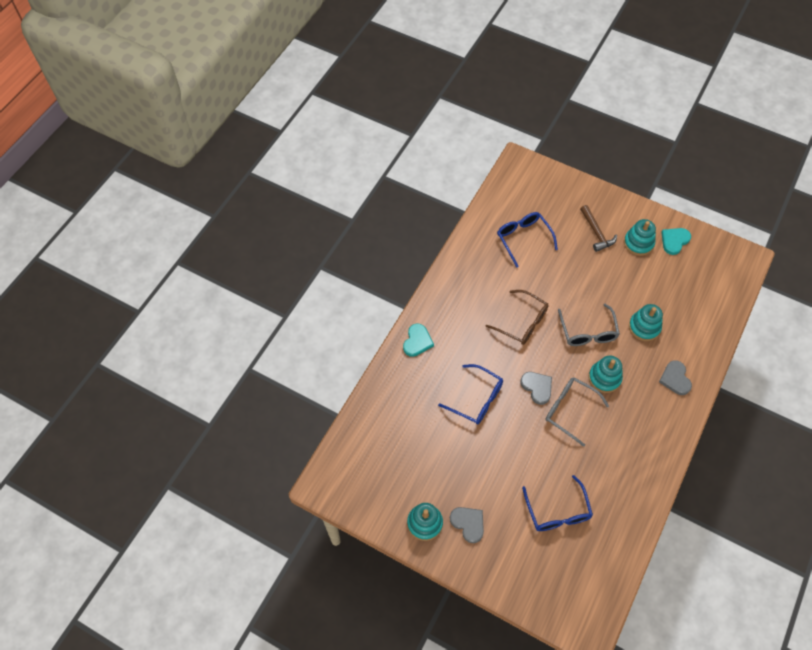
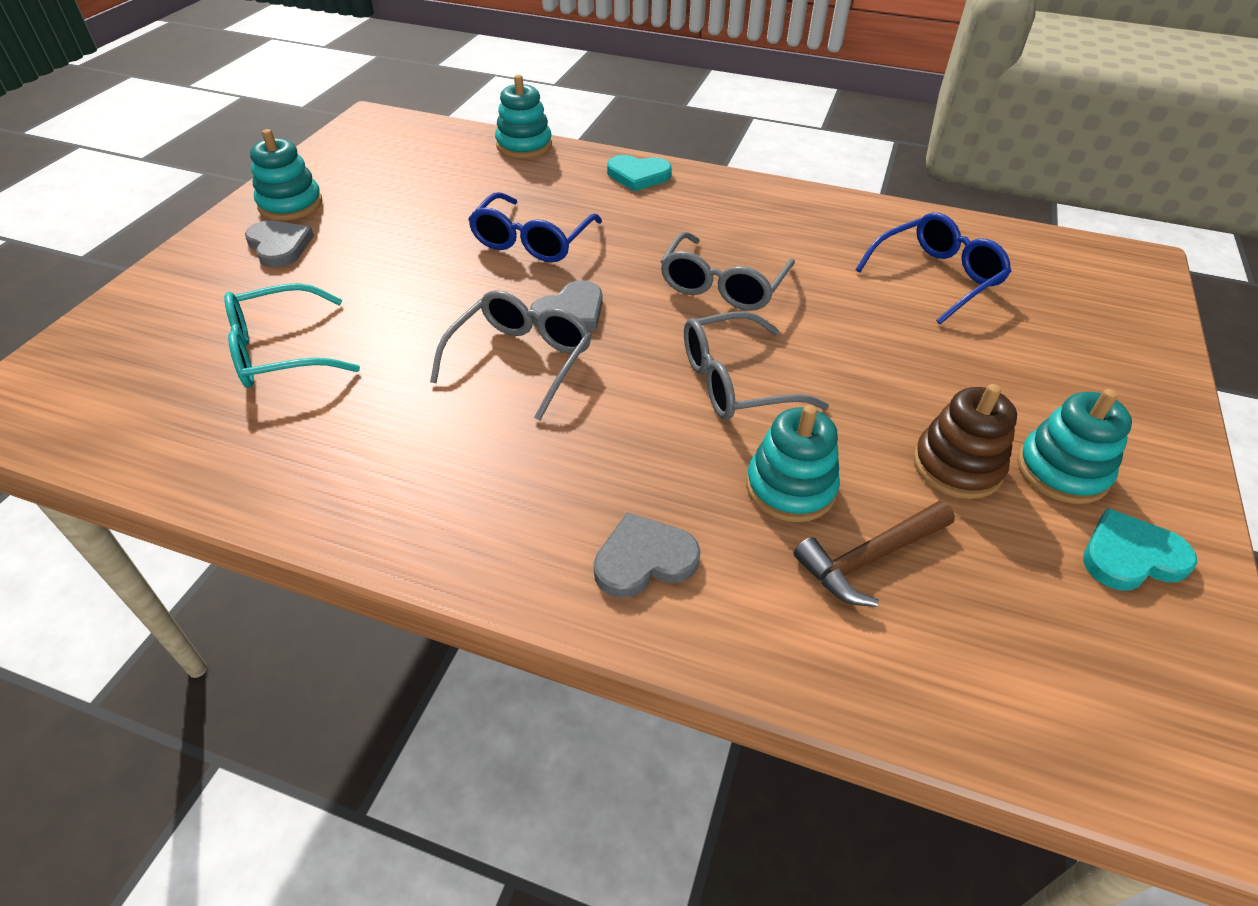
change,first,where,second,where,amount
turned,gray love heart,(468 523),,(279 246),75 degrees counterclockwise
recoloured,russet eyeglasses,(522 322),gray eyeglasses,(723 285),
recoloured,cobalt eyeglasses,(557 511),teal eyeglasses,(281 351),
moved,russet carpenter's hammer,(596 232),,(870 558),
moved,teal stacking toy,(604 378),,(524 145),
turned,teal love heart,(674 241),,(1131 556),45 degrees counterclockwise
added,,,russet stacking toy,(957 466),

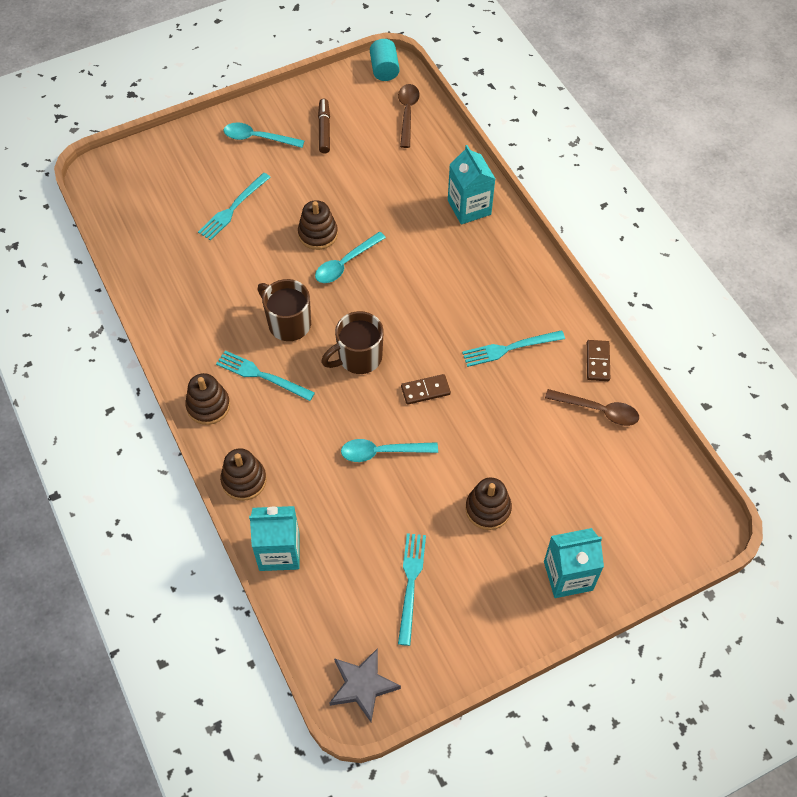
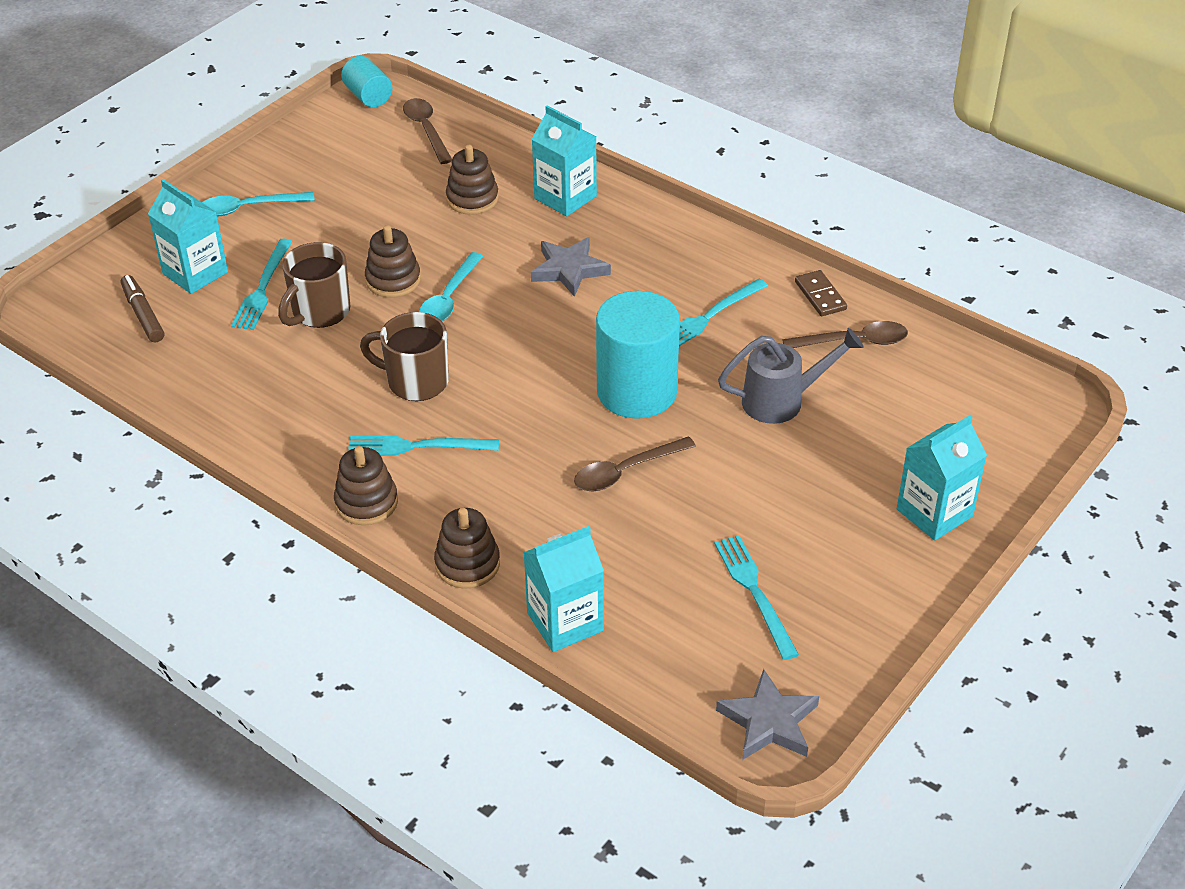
change,first,where,second,where,amount
moved,russet marker pen,(324 129),,(143 314),
moved,russet mug,(358 358),,(319 312),
recoloured,teal tablespoon,(382 452),russet tablespoon,(626 471),
replaced,russet domino,(425 390),teal cylinder,(637 391),
moved,russet stacking toy,(488 509),,(472 199),
added,,,teal milk carton,(195 273),
added,,,gray five-pointed star,(569 269),
added,,,gray sprinkling can,(782 401),

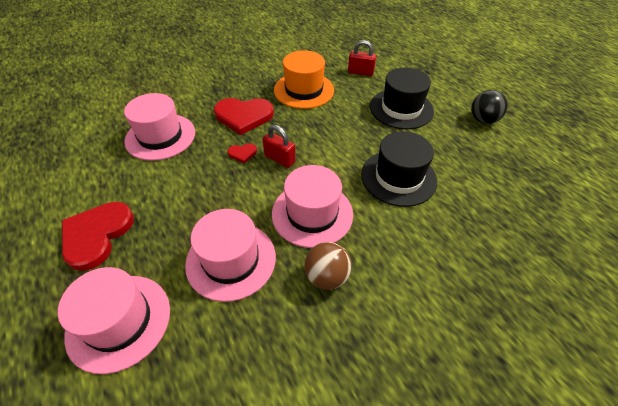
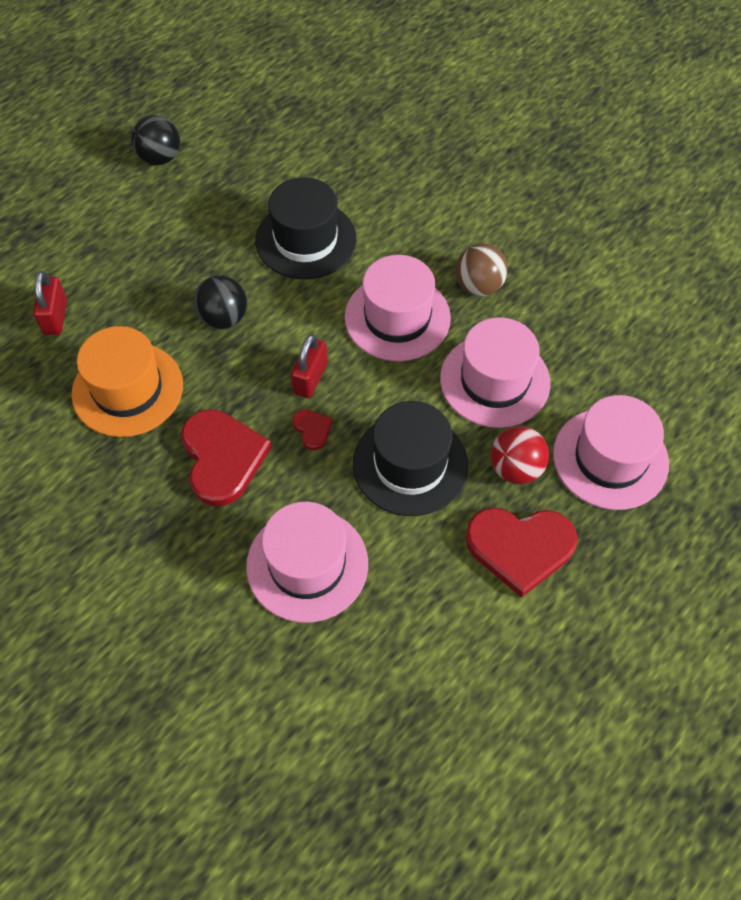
change,first,where,second,where,amount
moved,ebony top hat,(401 109),,(410 464),
added,,,ebony play ball,(223 318),
added,,,scarlet play ball,(516 468),

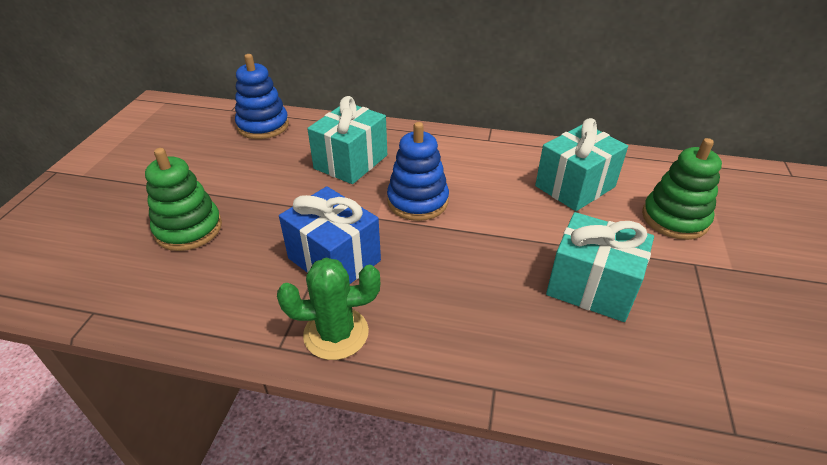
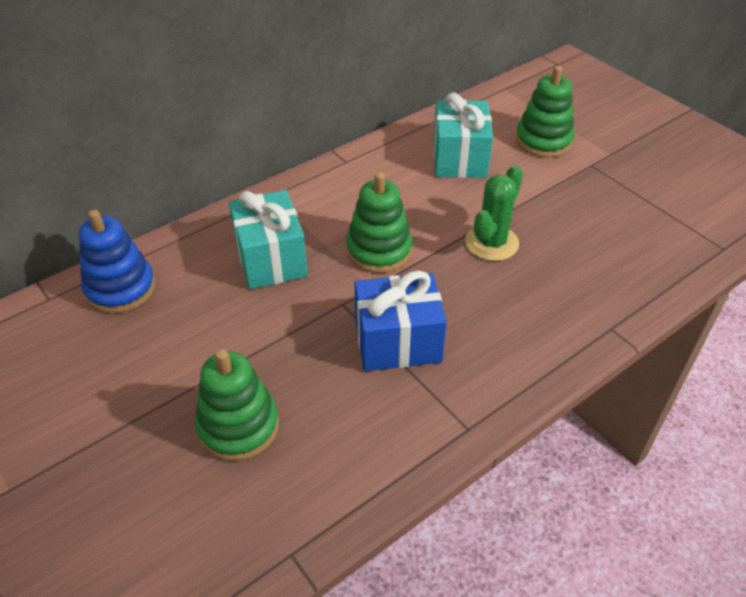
change,first,where,second,where,amount
moved,emerald prickly plant,(336 333),,(491 243),
recoloured,cobalt stacking toy,(417 201),emerald stacking toy,(379 250),
removed,teal present,(591 286),,,

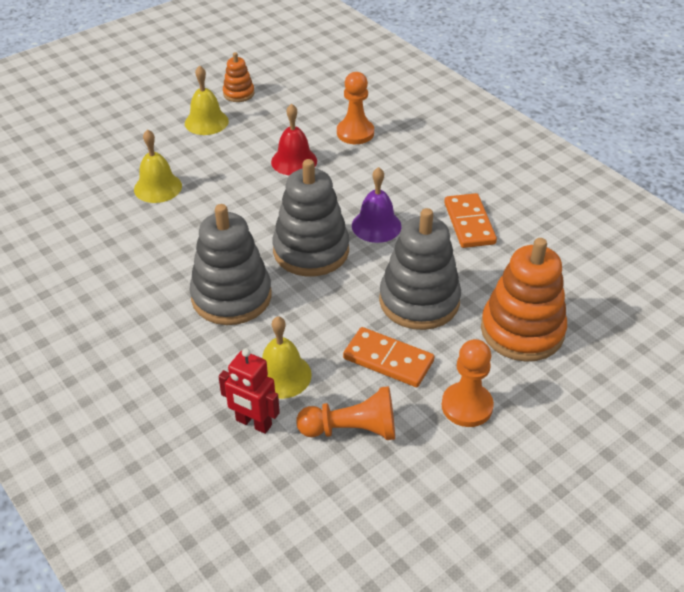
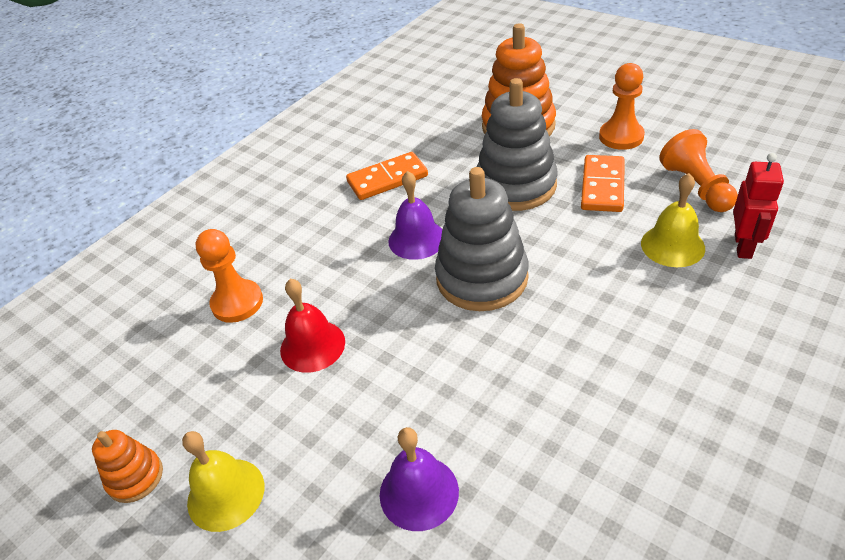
change,first,where,second,where,amount
recoloured,yellow bell,(158 187),royal purple bell,(419 492),
removed,gray stacking toy,(231 296),,,

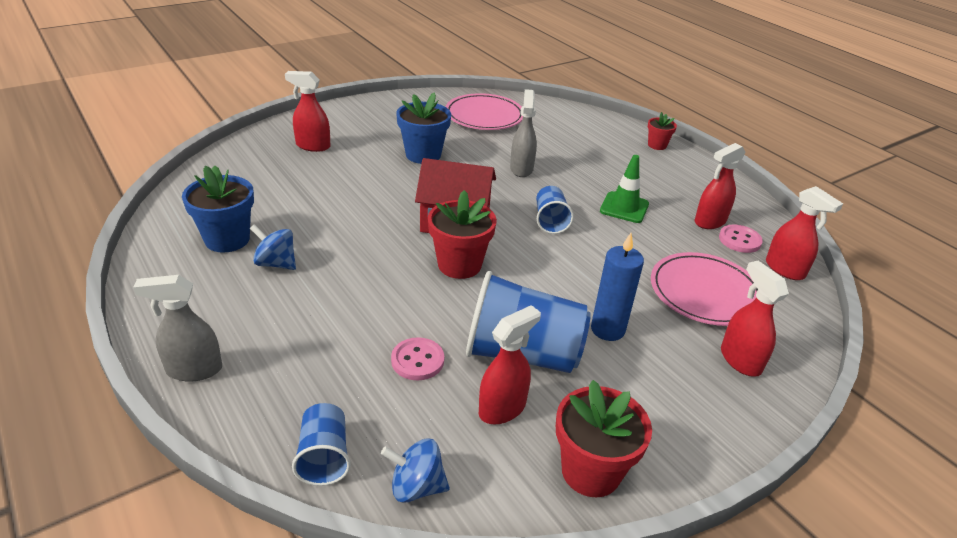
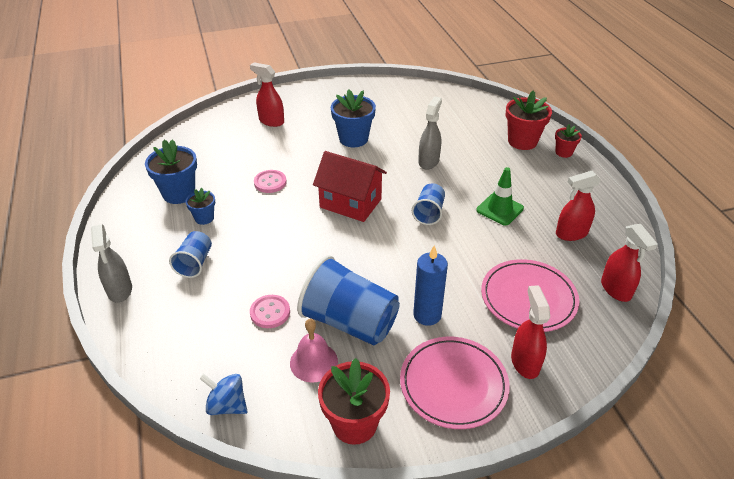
change,first,where,second,where,amount
turned,gray spray bottle,(194 370),,(119 290),120 degrees counterclockwise
replaced,cobalt toy top,(276 263),cobalt flower pot,(204 218),
moved,cobalt beaker,(324 457),,(195 263),
moved,scarlet flower pot,(459 265),,(522 141),
moved,rosy flat dish,(484 116),,(453 384),
replaced,scarlet spray bottle,(502 408),rosy bell,(313 362),
moved,rosy sewing button,(739 240),,(270 182),

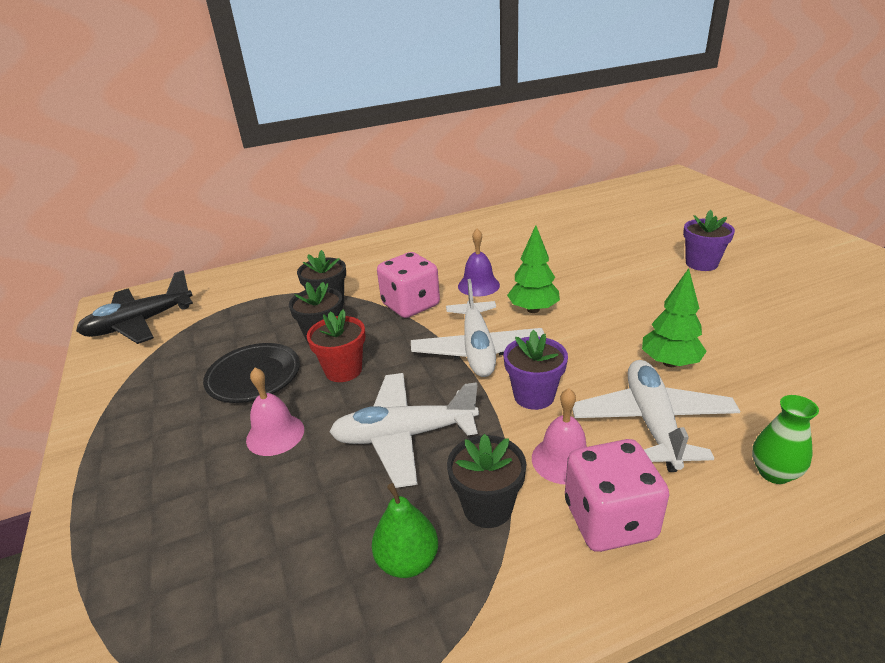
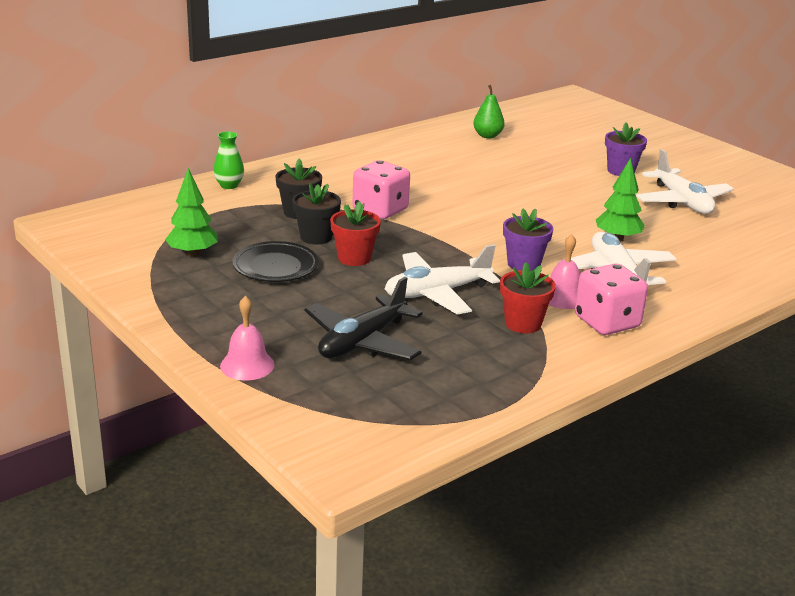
change,first,where,second,where,amount
moved,ebony aeroplane,(139 323),,(362 342),
moved,rosy bell,(275 434),,(247 365),
moved,emerald pear fruit,(407 561),,(487 136),
moved,snow-white aeroplane,(477 349),,(682 202),
recoloured,ebony flower pot,(487 507),scarlet flower pot,(523 324),
removed,royal purple bell,(478 285),,,
moved,emerald tree,(533 309),,(193 254),
moved,emerald flower vase,(774 473),,(229 185),

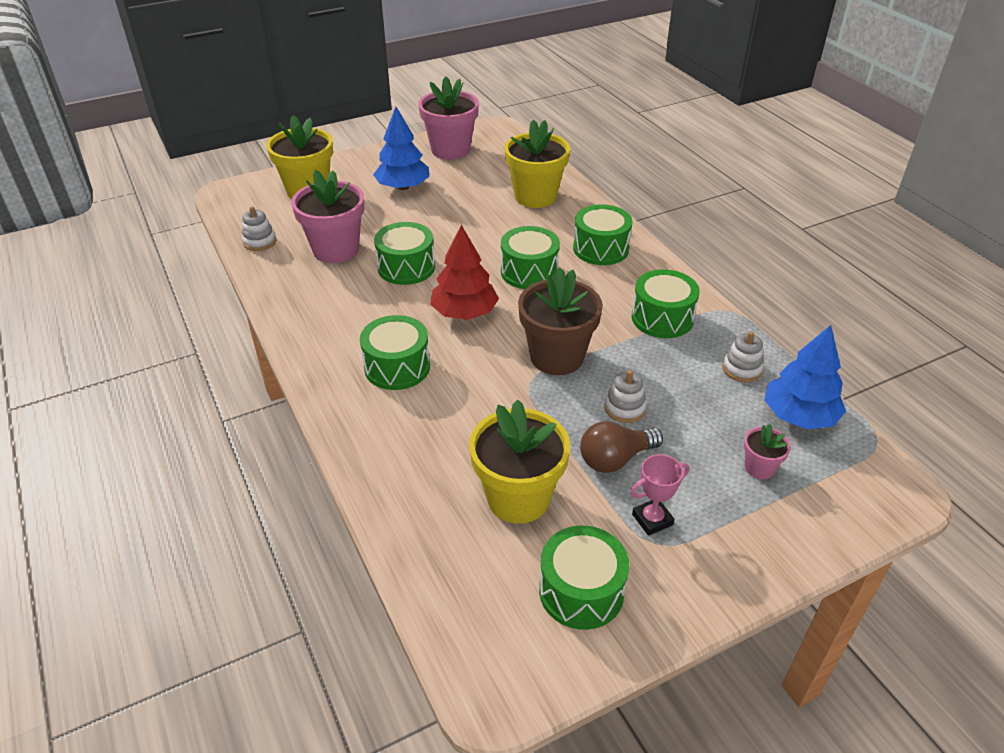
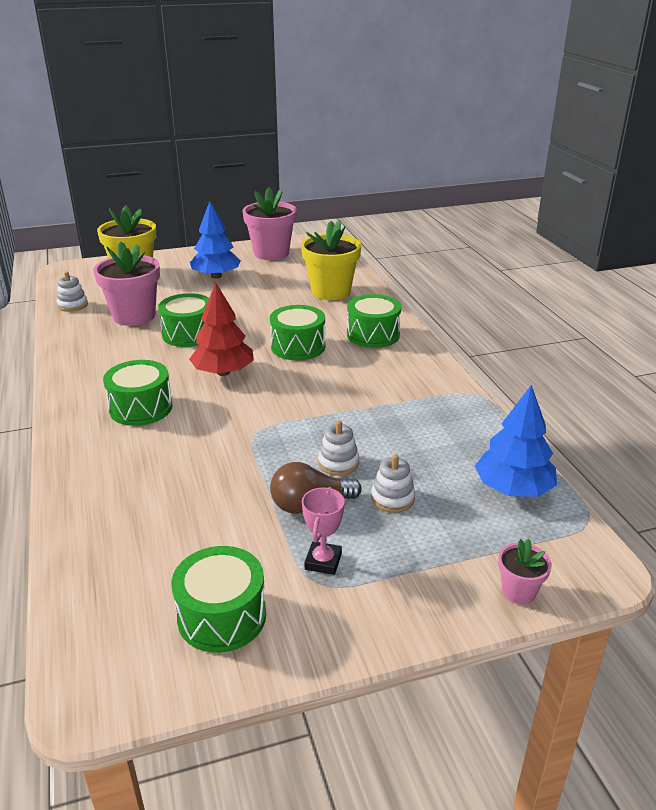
change,first,where,second,where,amount
removed,yellow flower pot,(518 498),,,
removed,russet flower pot,(557 357),,,
turned,rosy trophy,(652 519),,(323 561),60 degrees counterclockwise
removed,emerald toy drum,(662 318),,,
moved,snow-white stacking toy,(741 369),,(392 498),
moved,rosy flower pot,(759 468),,(518 591),

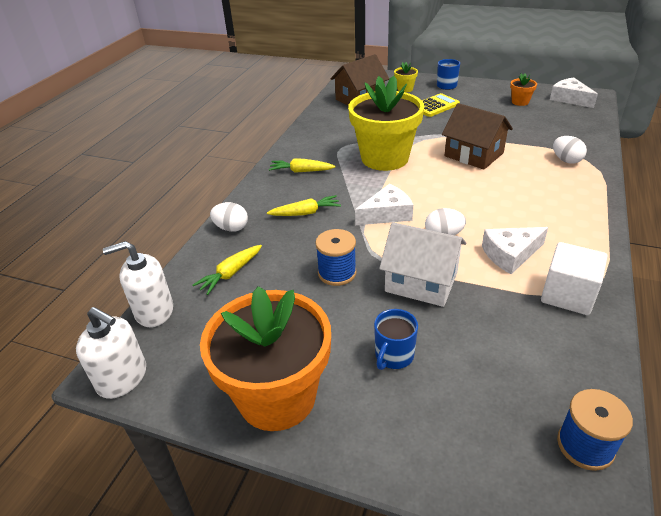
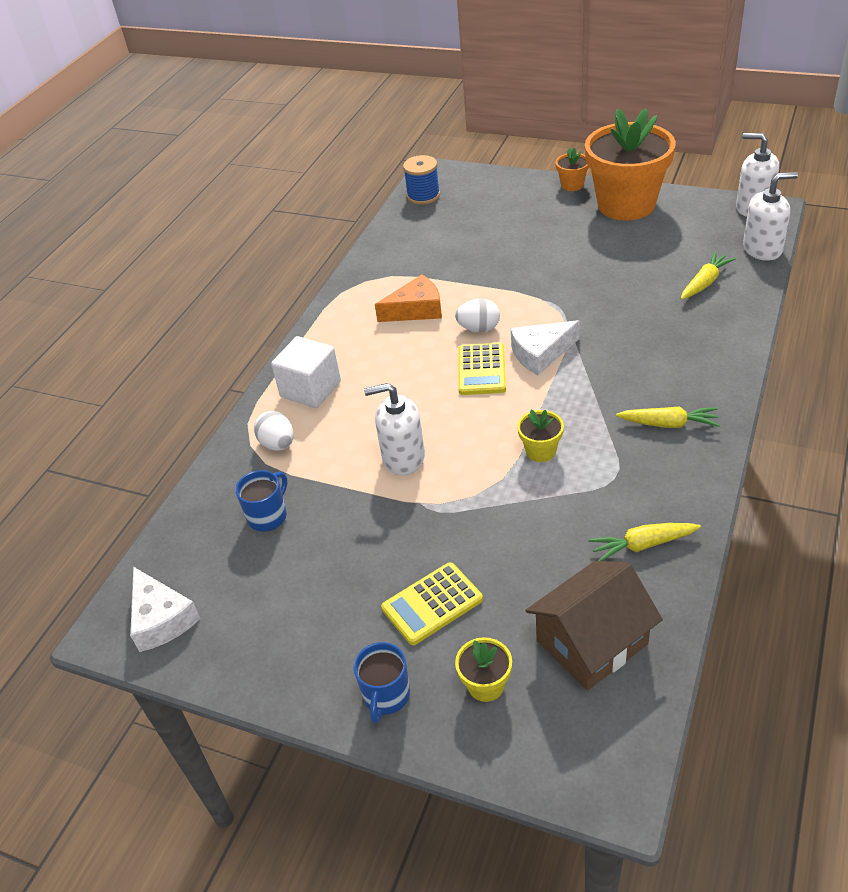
change,first,where,second,where,amount
removed,snow-white egg shape,(231 228),,,
moved,yellow carrot,(305 213),,(642 545),
removed,cobalt bobbin,(337 273),,,
resized,yellow flower pot,(384 158),,(541 451),x0.41
moved,cobalt mug,(393 356),,(268 516),
removed,snow-white house,(421 281),,,
replaced,russet house,(474 154),snow-white pump bottle,(403 458),
recoloured,snow-white cheese wedge,(510 254),orange cheese wedge,(416 309),
moved,orange flower pot,(520 102),,(572 185),
moved,snow-white cube,(567 295),,(310 389),
added,,,yellow adding machine,(481 370),

